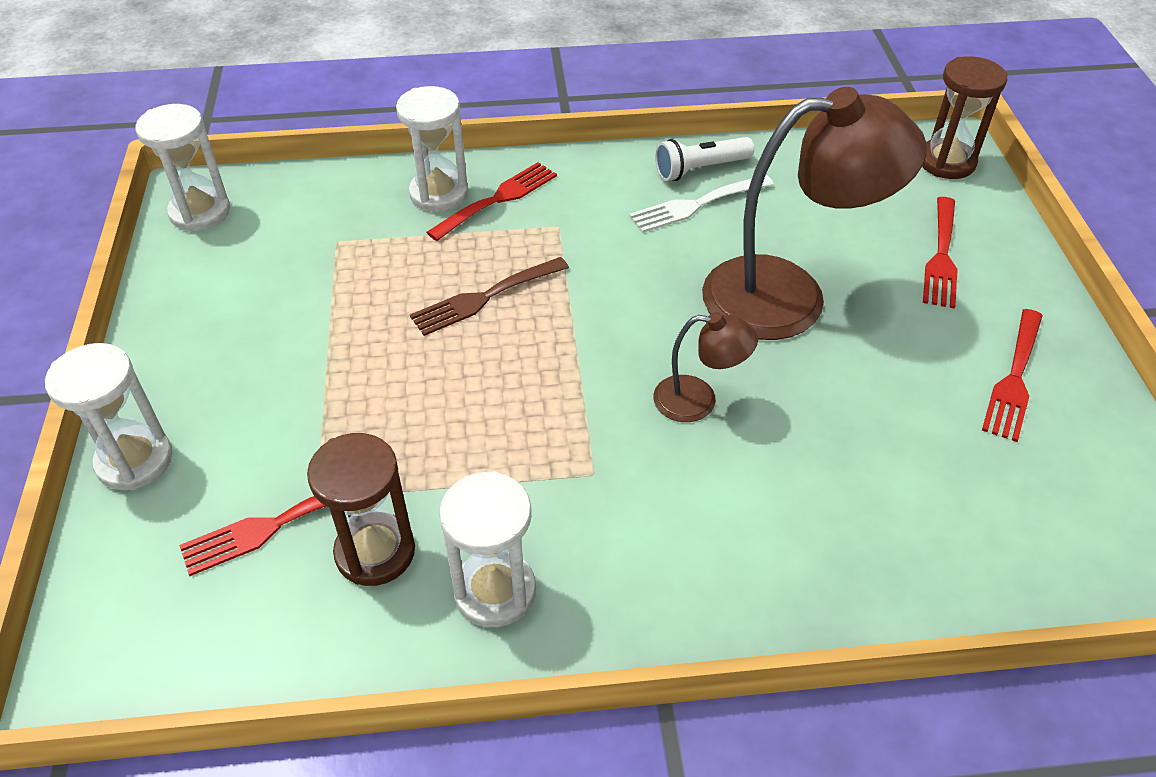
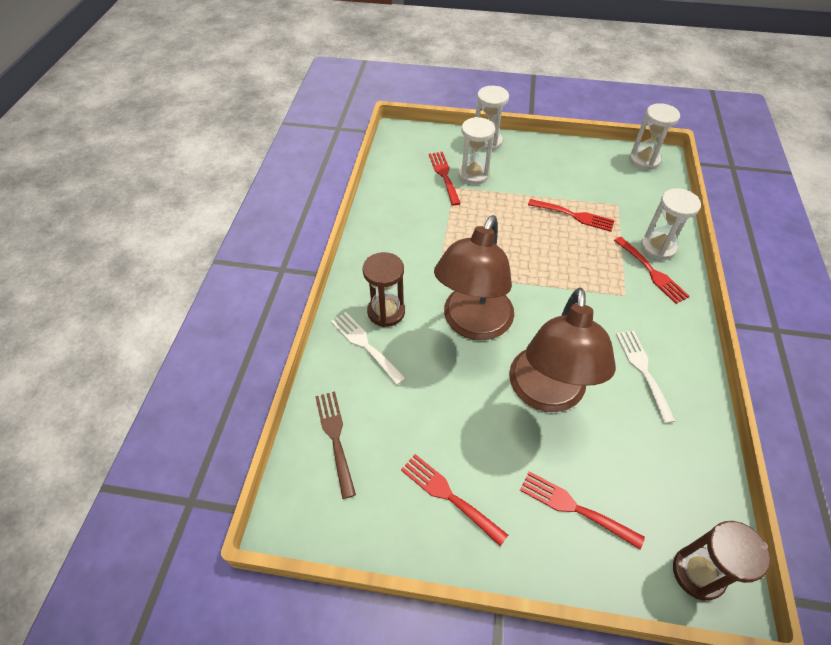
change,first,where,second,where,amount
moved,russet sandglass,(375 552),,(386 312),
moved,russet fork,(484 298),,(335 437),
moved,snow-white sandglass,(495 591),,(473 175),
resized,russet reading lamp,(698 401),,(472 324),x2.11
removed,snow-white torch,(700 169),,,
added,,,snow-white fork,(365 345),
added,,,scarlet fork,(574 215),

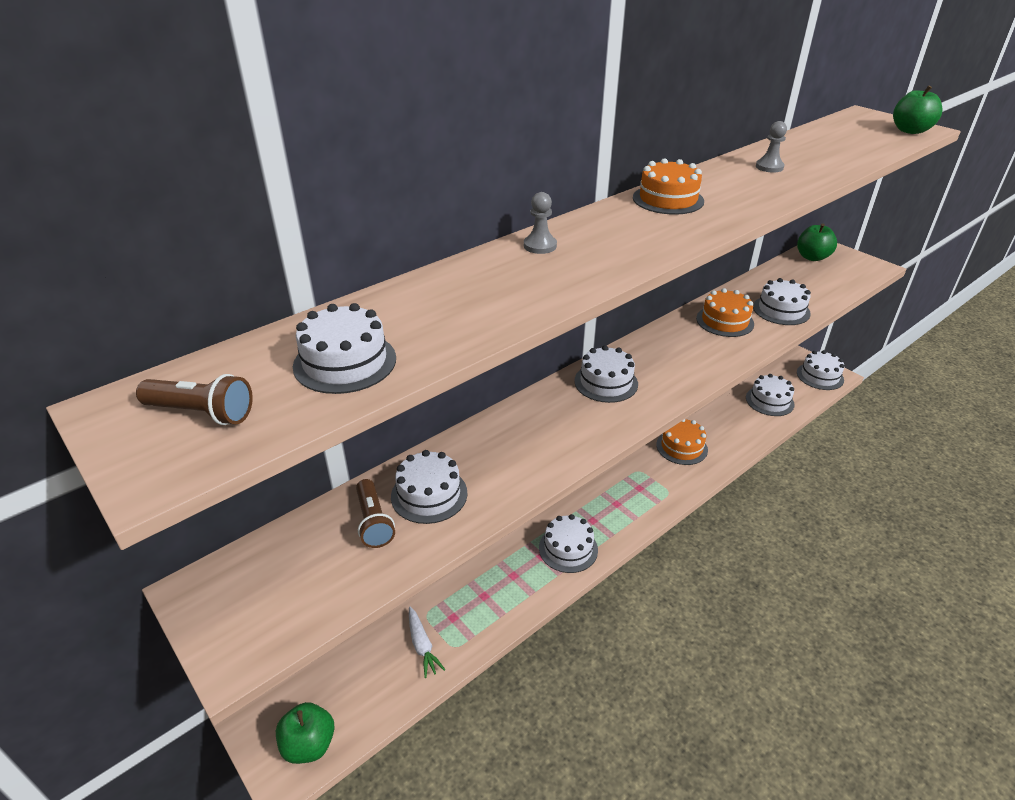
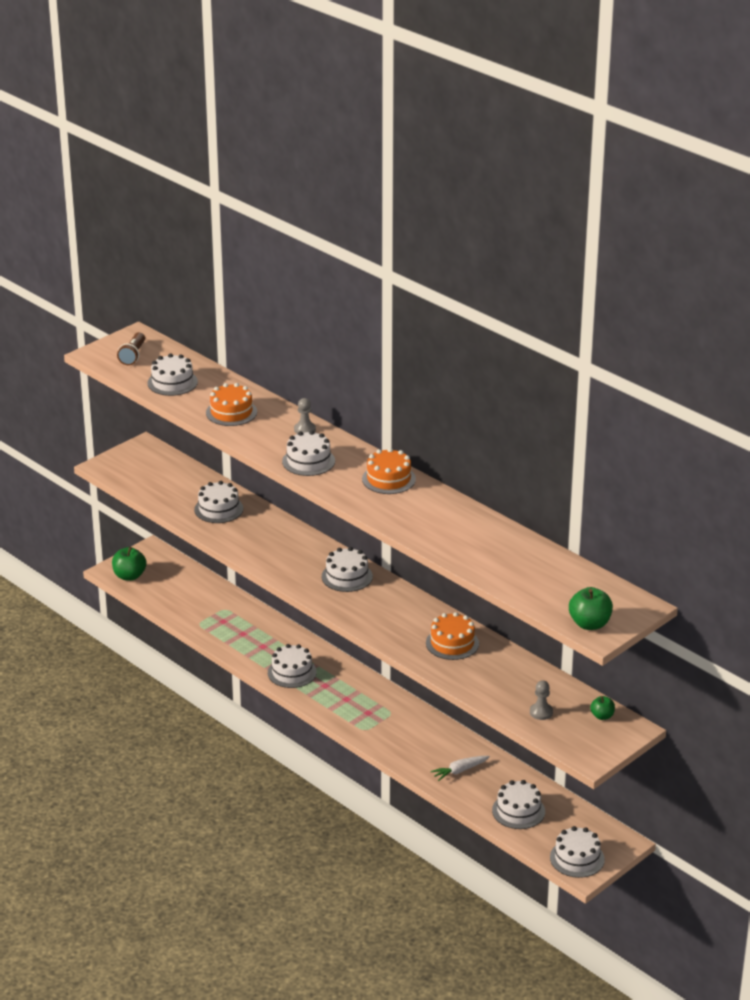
change,first,where,second,where,amount
removed,russet torch,(373 522),,,
moved,snow-white carrot,(422 646),,(459 771),
moved,orange cake,(681 447),,(231 412),
moved,snow-white cake,(781 310),,(308 461),
moved,gray pawn,(769 167),,(541 712),
resized,emerald apple,(812 257),,(602 716),x0.59

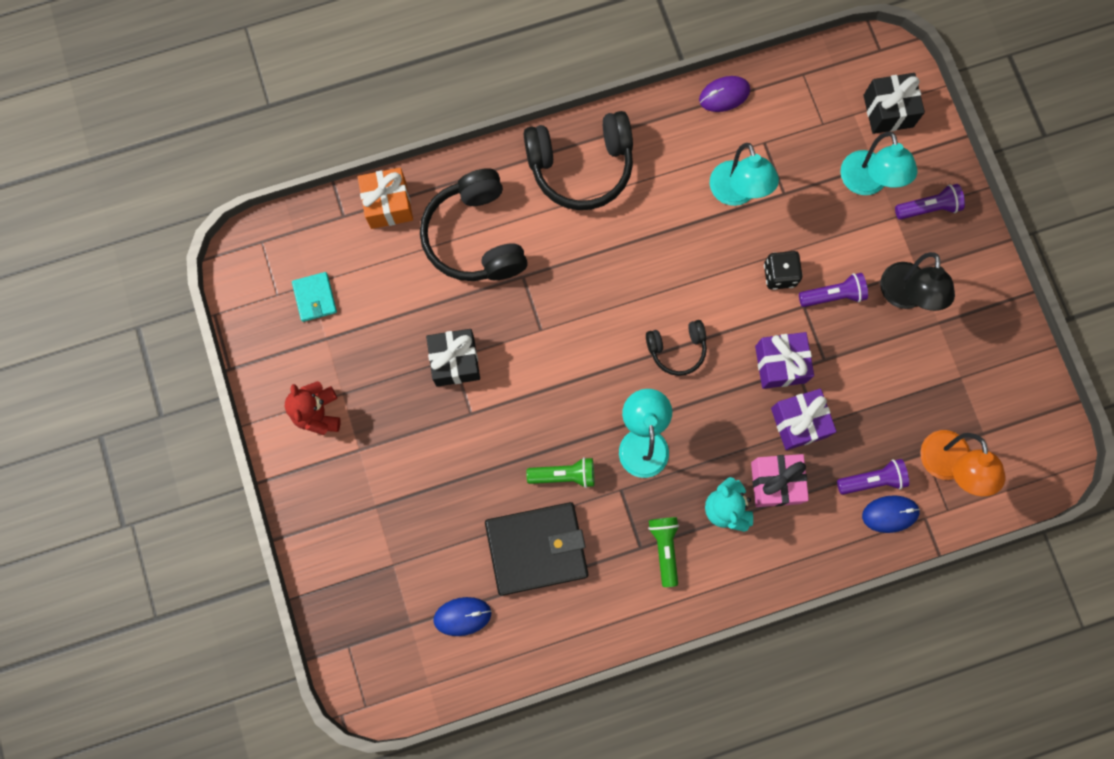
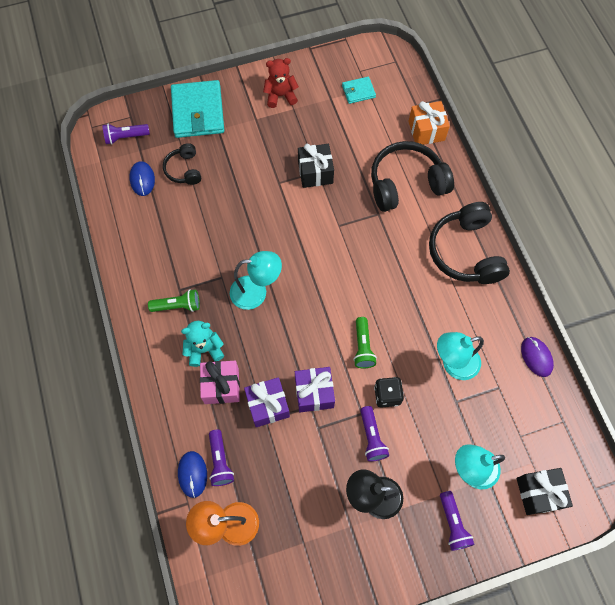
change,first,where,second,where,amount
removed,ebony wallet,(536 548),,,
moved,emerald torch,(564 475),,(363 347),
moved,ebony over-ear headphones,(677 349),,(184 169),
added,,,royal purple torch,(126 137),
added,,,teal wallet,(198 112),

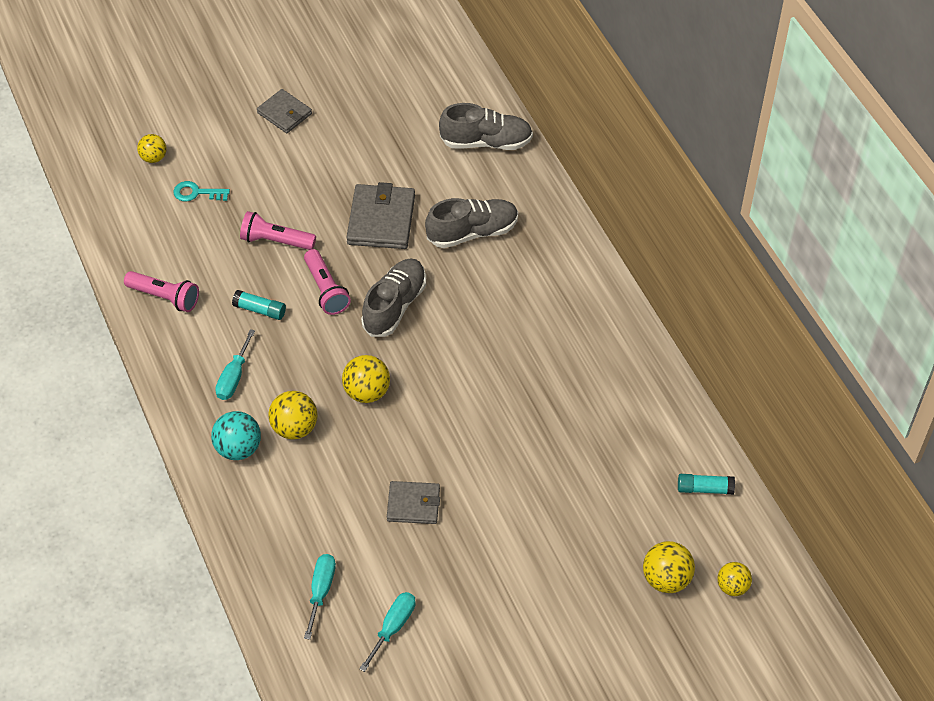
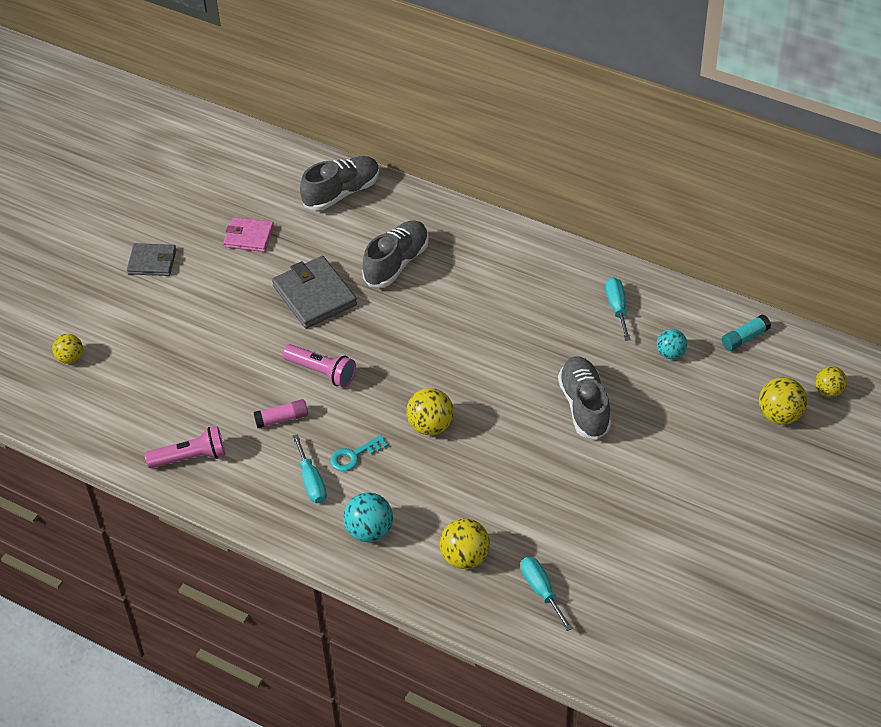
change,first,where,second,where,amount
moved,teal latchkey,(196 193),,(354 456),
recoloured,teal stick of glue,(260 310),rosy stick of glue,(282 419),
removed,rosy torch,(275 241),,,
moved,yellow play ball,(294 428),,(465 557),
moved,teal flat screwdriver,(393 627),,(617 308),
moved,gray shoe,(395 306),,(584 406),
removed,gray wallet,(413 504),,,
added,,,rosy wallet,(249 237),
added,,,teal play ball,(670 353),

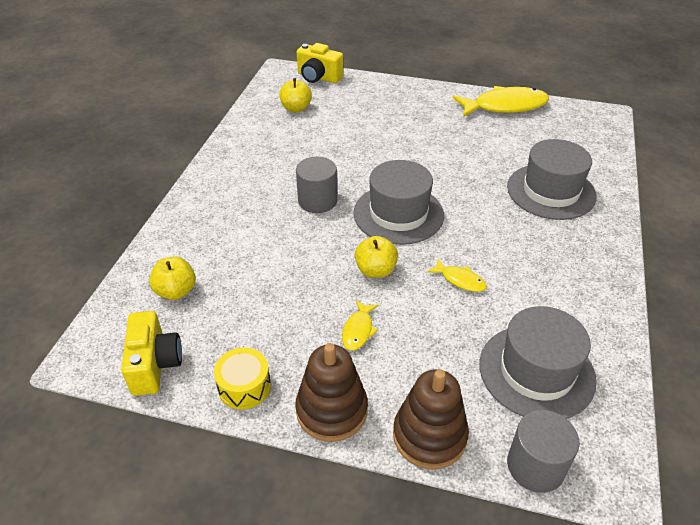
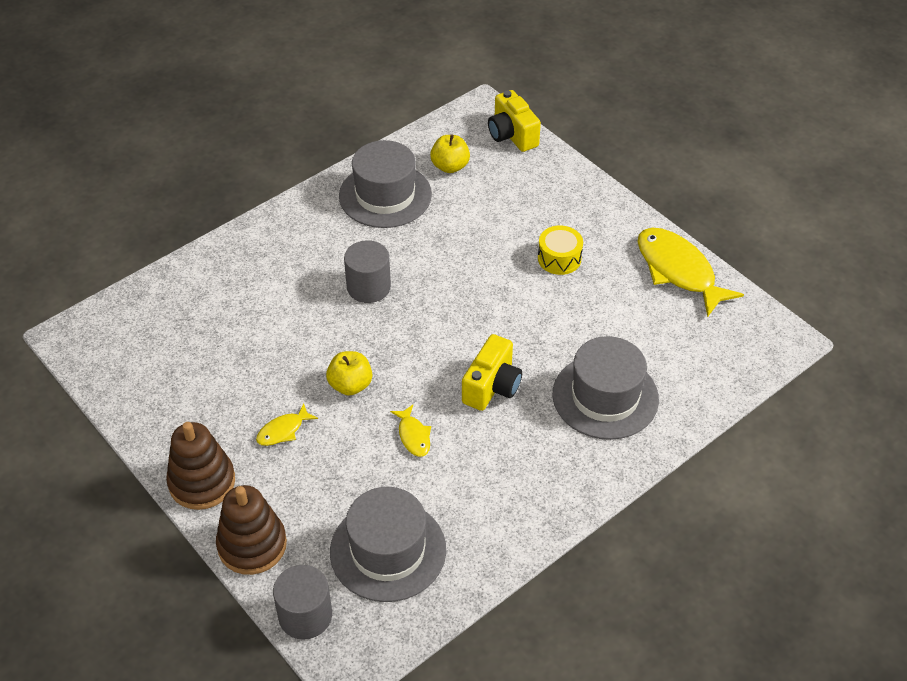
change,first,where,second,where,amount
moved,yellow photo camera,(155 365),,(492 387),
removed,yellow apple,(176 291),,,
moved,yellow toy drum,(244 386),,(559 258),
moved,gray top hat,(398 214),,(385 195),
turned,yellow fish,(505 106),,(678 271),150 degrees counterclockwise

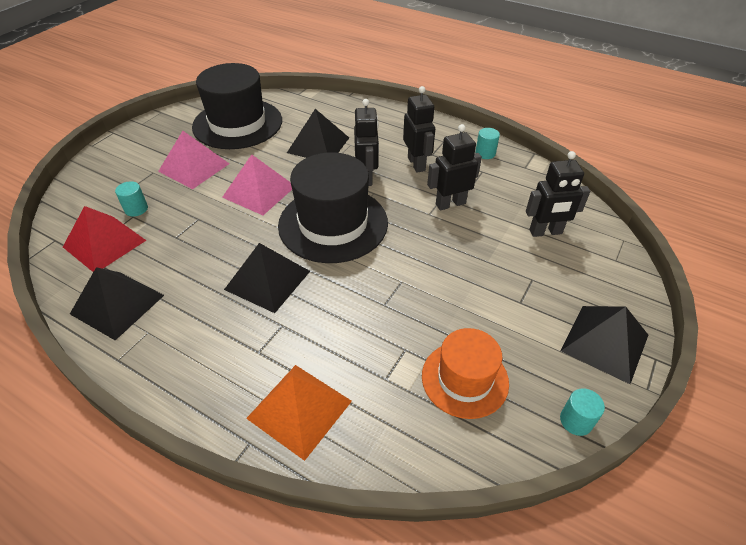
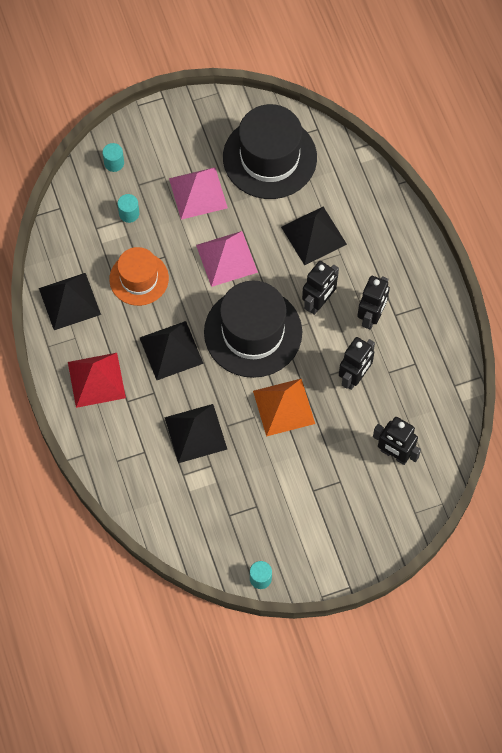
change,first,where,second,where,amount
moved,scarlet solid pyramid,(104 243),,(96 379),
moved,orange solid pyramid,(299 409),,(283 407),
moved,orange top hat,(464 379),,(139 278),
turned,ebony toy robot,(450 204),,(354 377),105 degrees clockwise
moved,teal cylinder,(485 153),,(114 163),
moved,ebony solid pyramid,(604 343),,(195 433),

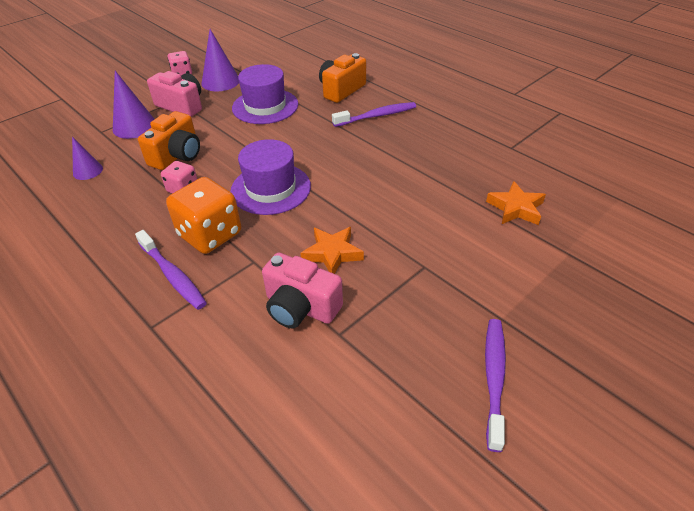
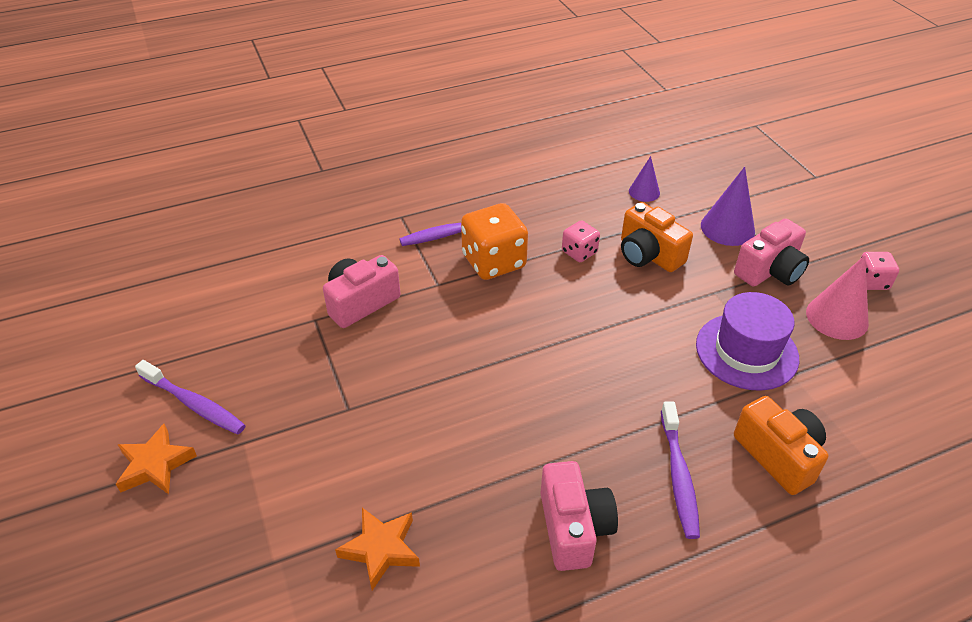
change,first,where,second,where,amount
recoloured,royal purple cone,(220 81),rosy cone,(837 317),
removed,royal purple top hat,(271 188),,,
moved,orange five-pointed star,(332 253),,(155 465),
added,,,rosy photo camera,(574 528),

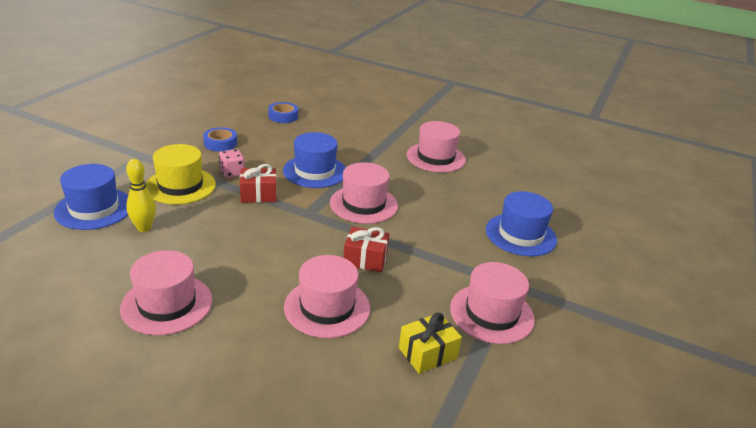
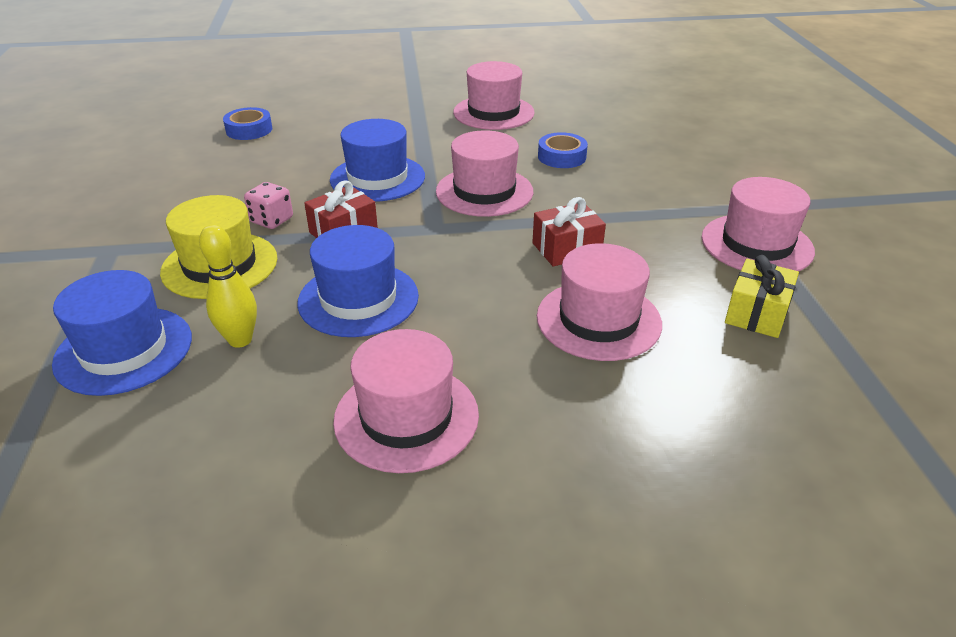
change,first,where,second,where,amount
moved,cobalt sticky tape,(220 143),,(561 157),
moved,cobalt top hat,(520 235),,(358 299),

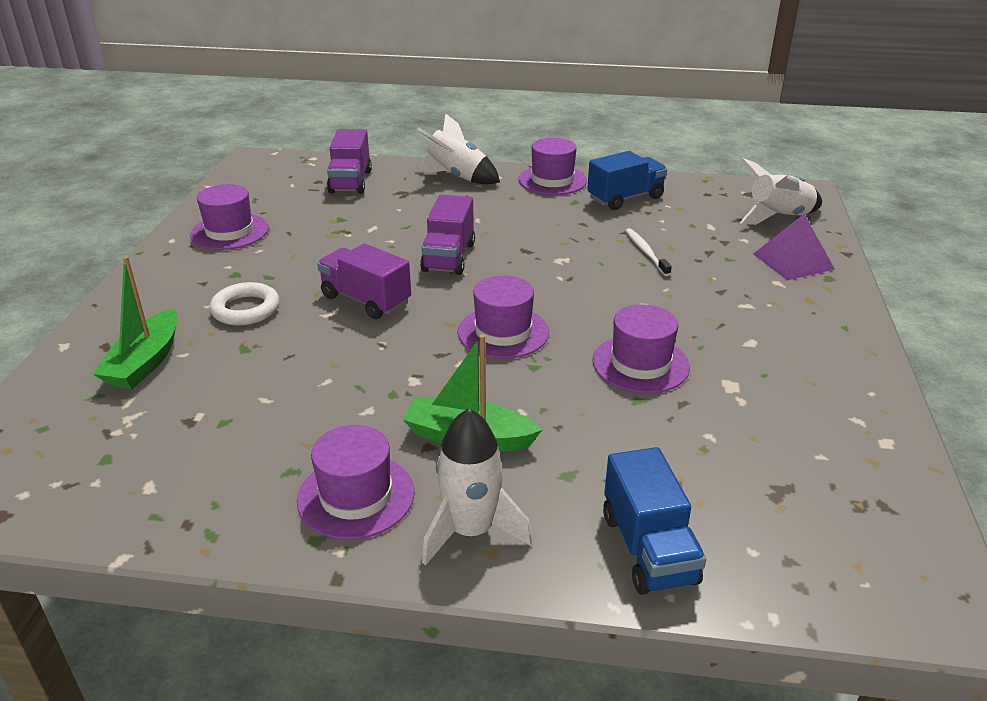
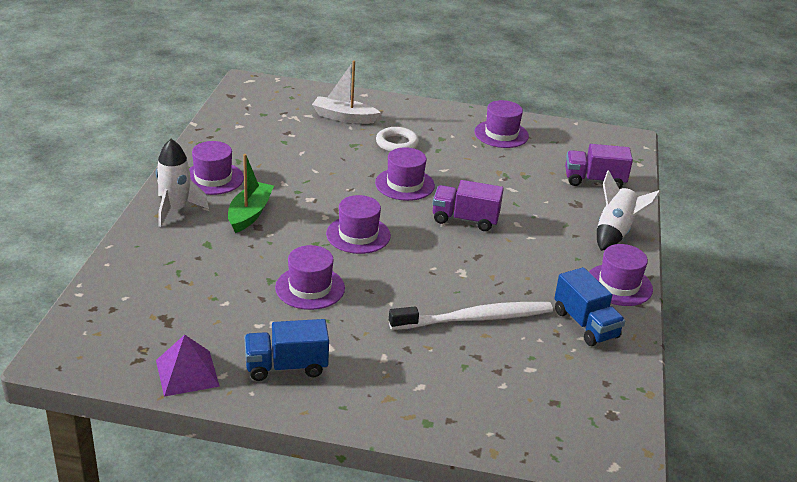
change,first,where,second,where,amount
recoloured,emerald toy boat,(145 362),snow-white toy boat,(344 117),
replaced,royal purple toy truck,(366 300),royal purple top hat,(404 184),
moved,cobalt toy truck,(648 548),,(286 367),
resized,snow-white dental brush,(645 252),,(476 318),x2.02
removed,snow-white spaceship,(778 217),,,
moved,royal purple solid pyramid,(793 261),,(187 373),

